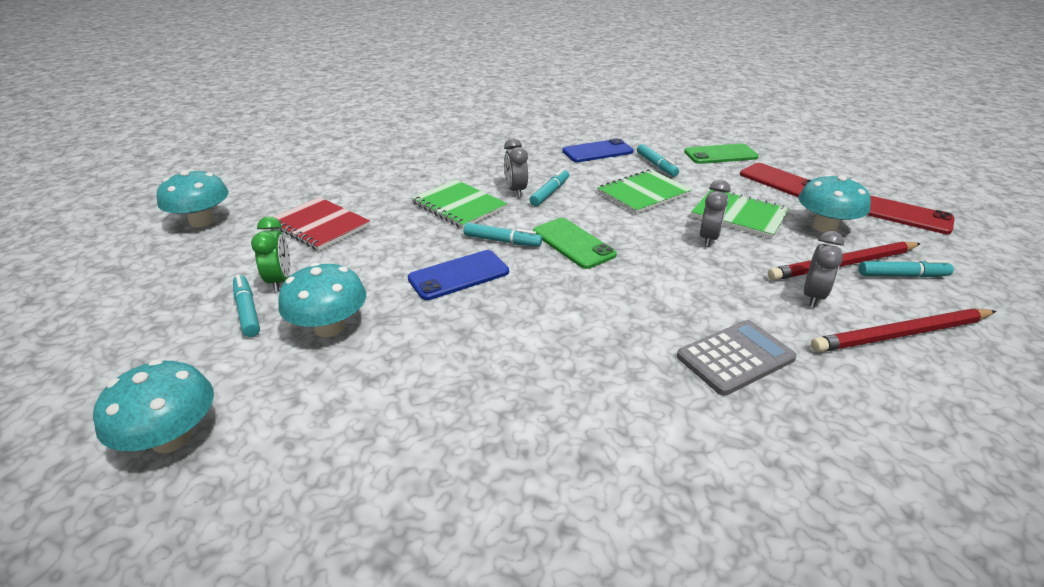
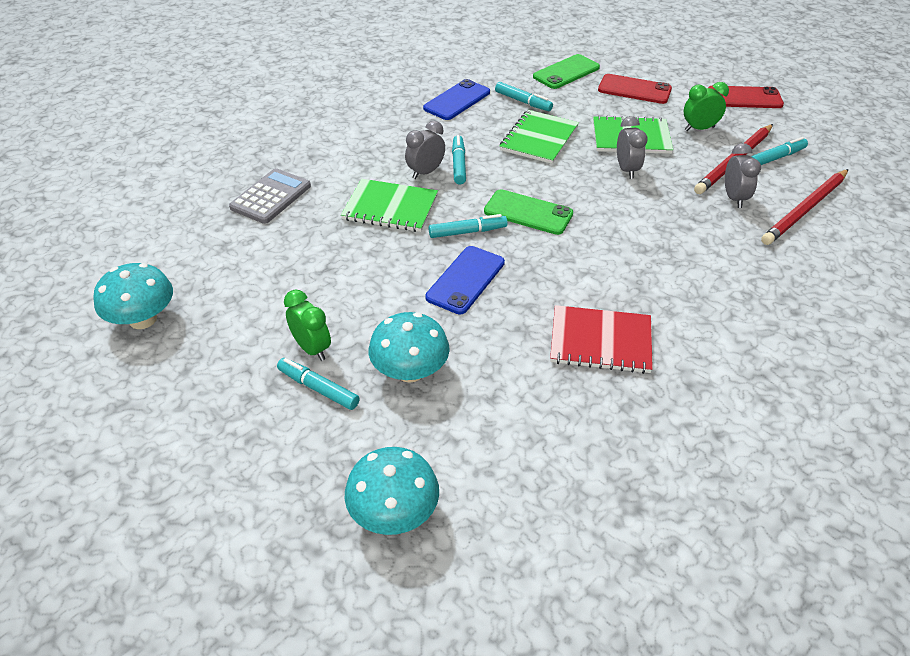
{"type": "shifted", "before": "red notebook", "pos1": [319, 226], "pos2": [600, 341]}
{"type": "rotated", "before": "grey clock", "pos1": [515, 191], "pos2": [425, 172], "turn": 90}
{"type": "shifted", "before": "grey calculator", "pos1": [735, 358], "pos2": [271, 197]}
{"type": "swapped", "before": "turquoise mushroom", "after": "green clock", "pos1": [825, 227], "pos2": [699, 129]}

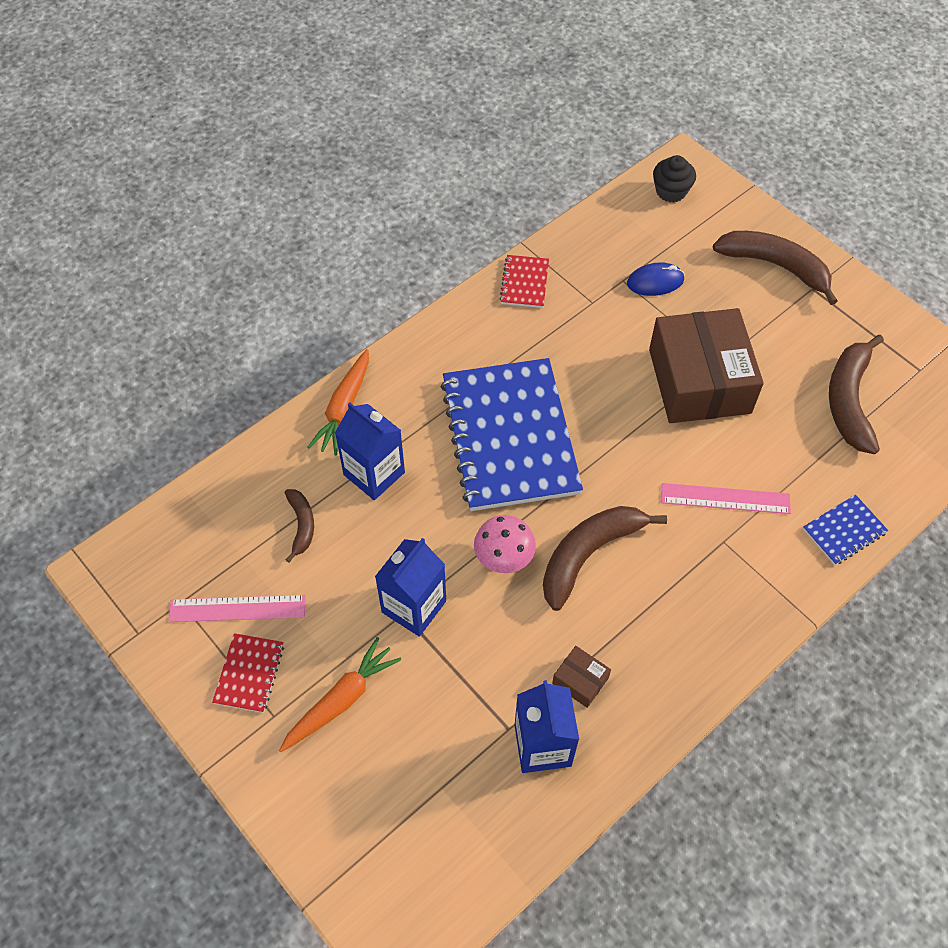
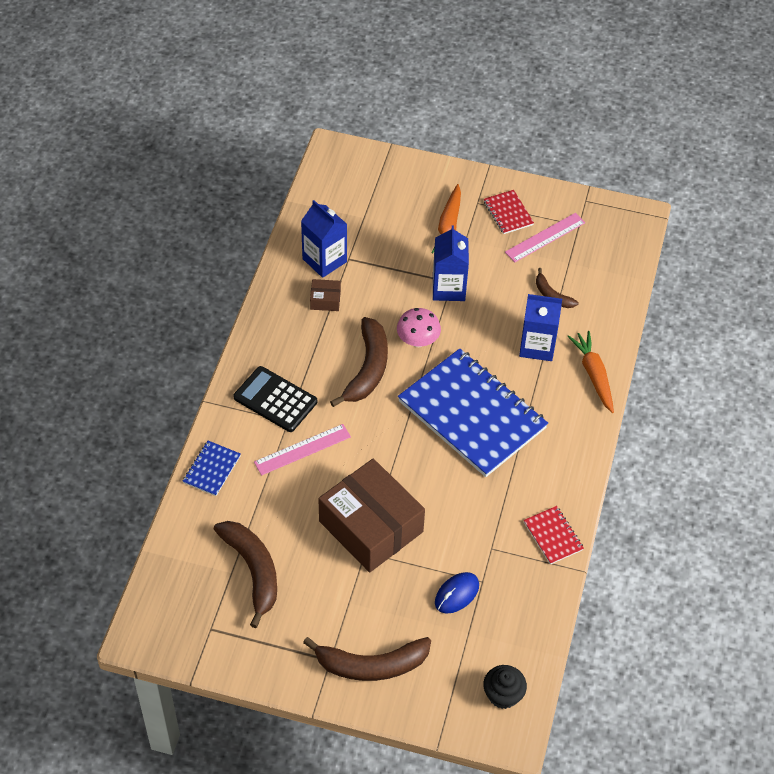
{"type": "new", "after": "black calculator", "pos2": [275, 400]}

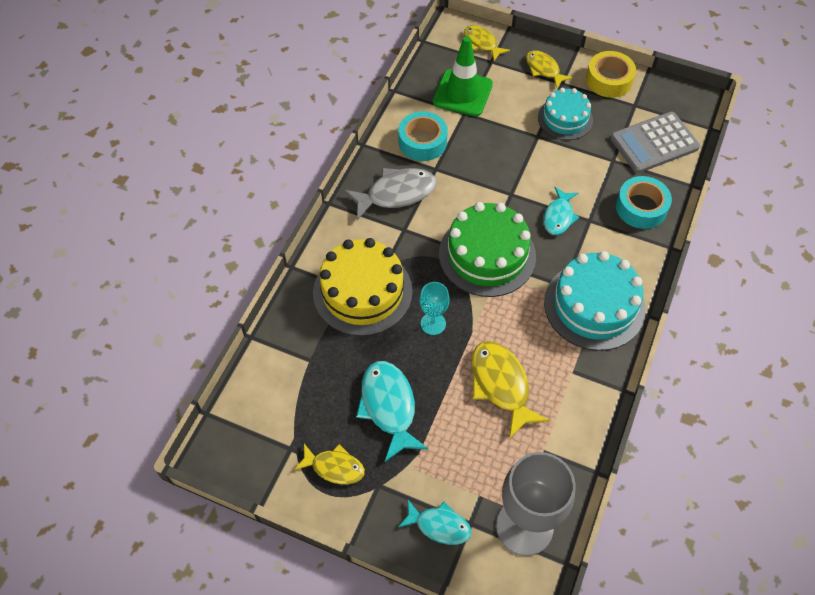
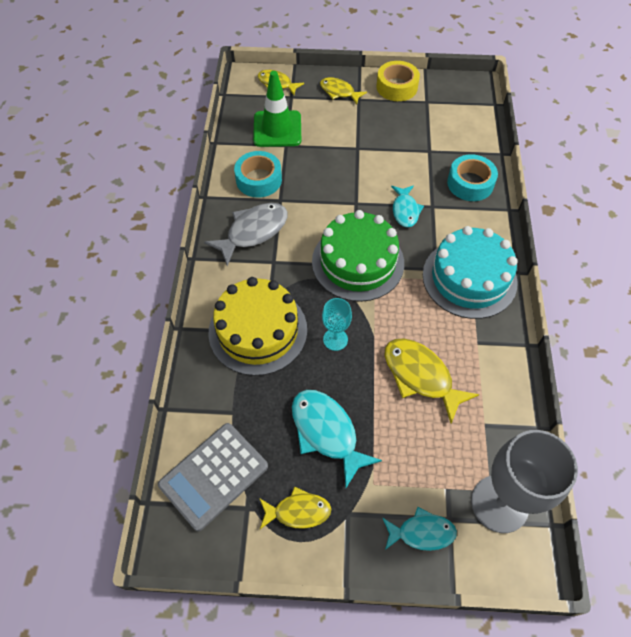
{"type": "gone", "before": "turquoise cake", "pos1": [565, 119]}
{"type": "shifted", "before": "grey calculator", "pos1": [654, 143], "pos2": [214, 475]}

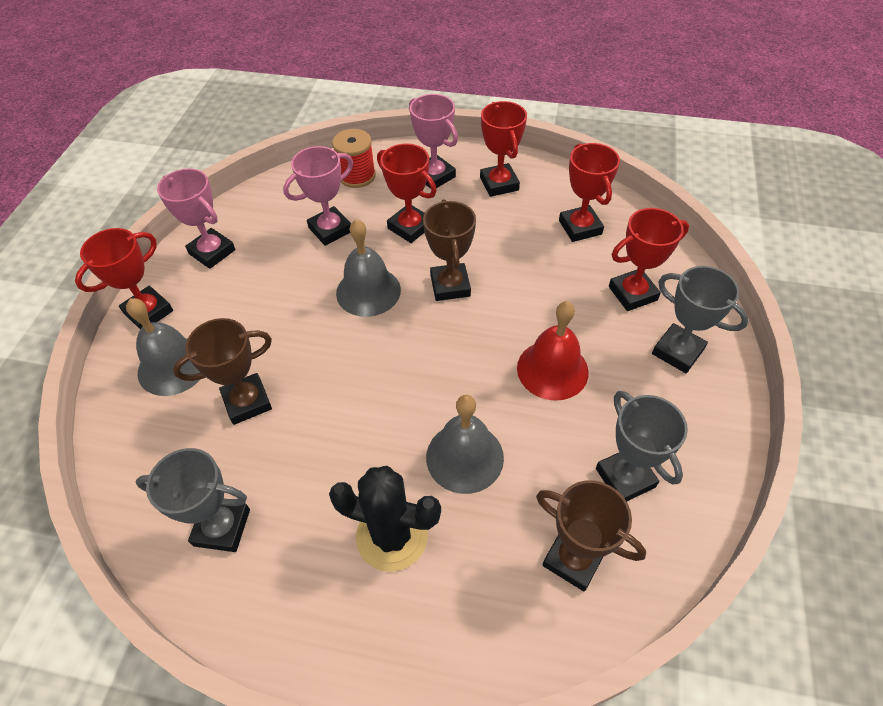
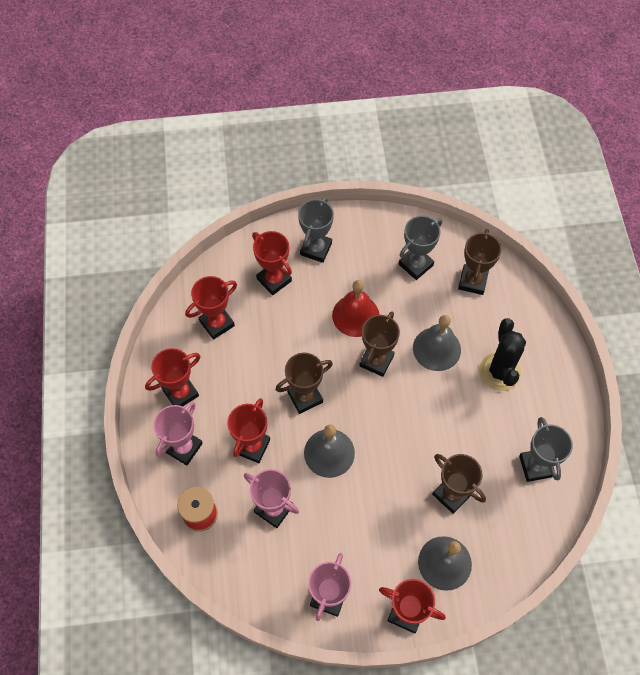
{"type": "new", "after": "brown trophy", "pos2": [376, 361]}

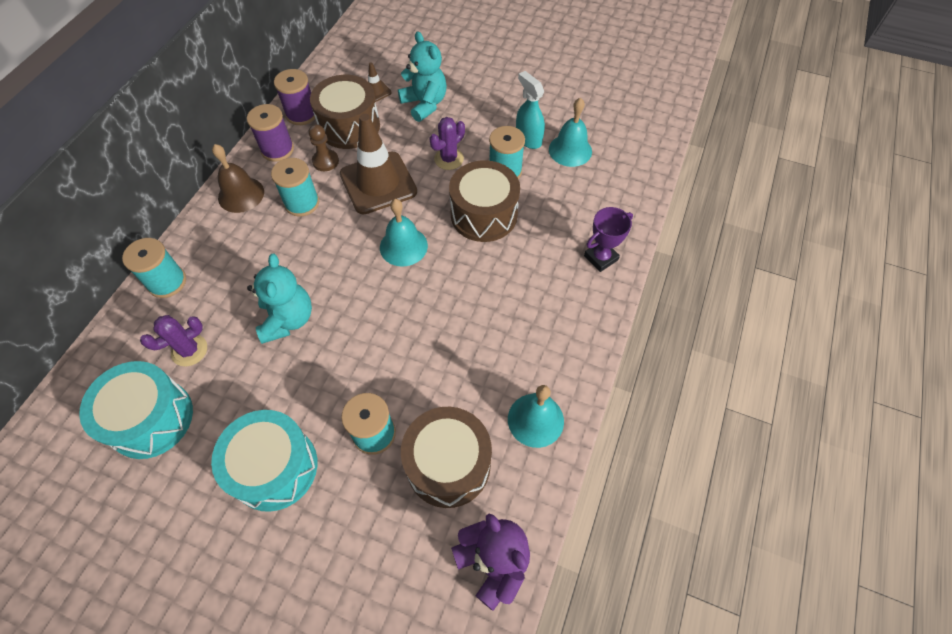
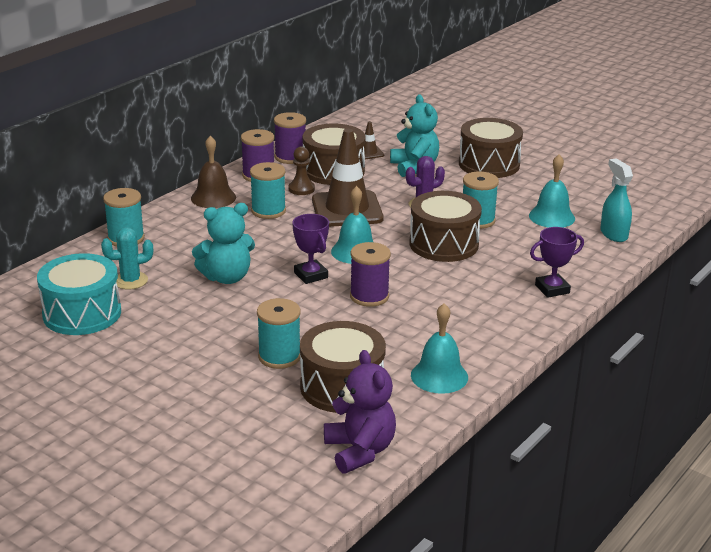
{"type": "repainted", "before": "purple cactus", "after": "turquoise cactus", "pos1": [189, 350], "pos2": [130, 281]}
{"type": "gone", "before": "turquoise drum", "pos1": [275, 467]}
{"type": "rotated", "before": "turquoise teddy bear", "pos1": [288, 319], "pos2": [227, 277], "turn": 60}
{"type": "shifted", "before": "turquoise spray bottle", "pos1": [528, 139], "pos2": [613, 234]}
{"type": "new", "after": "purple trophy", "pos2": [311, 275]}
{"type": "new", "after": "purple spool", "pos2": [369, 296]}
{"type": "new", "after": "brown drum", "pos2": [489, 164]}

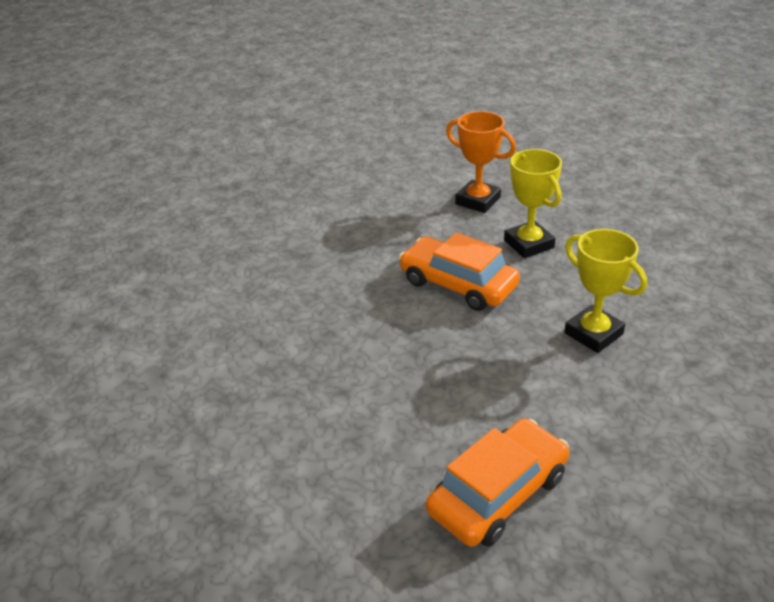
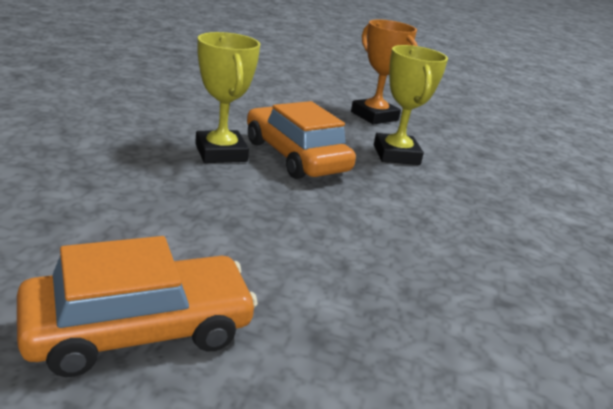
{"type": "shifted", "before": "yellow trophy", "pos1": [593, 333], "pos2": [221, 153]}

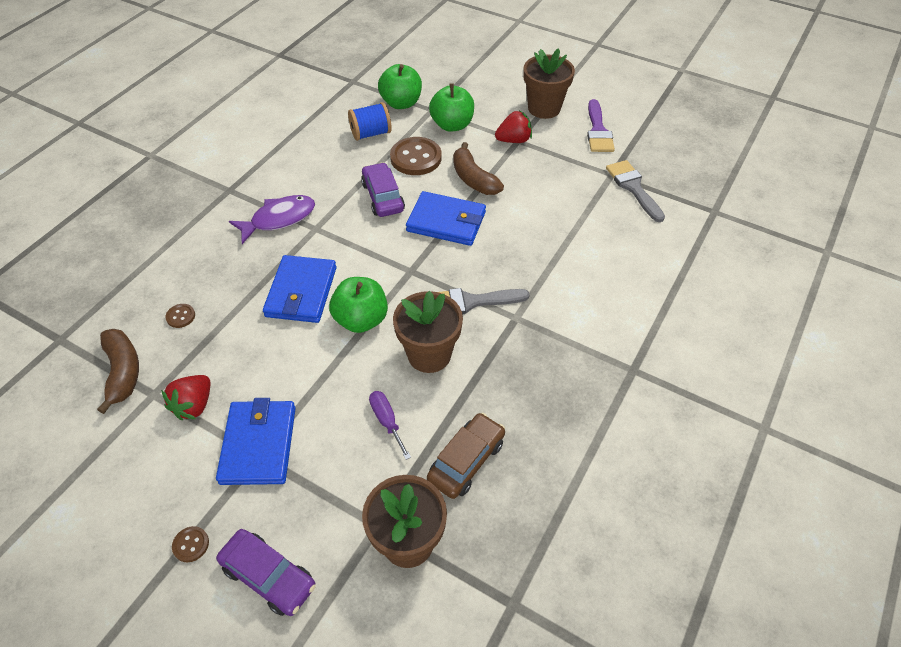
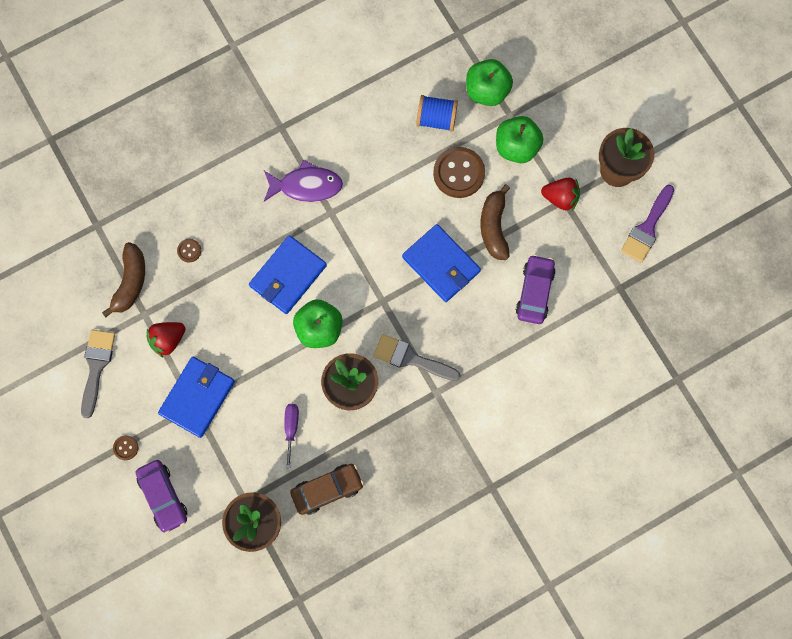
{"type": "shifted", "before": "purple car", "pos1": [383, 197], "pos2": [535, 292]}
{"type": "shifted", "before": "grey brush", "pos1": [633, 188], "pos2": [96, 366]}

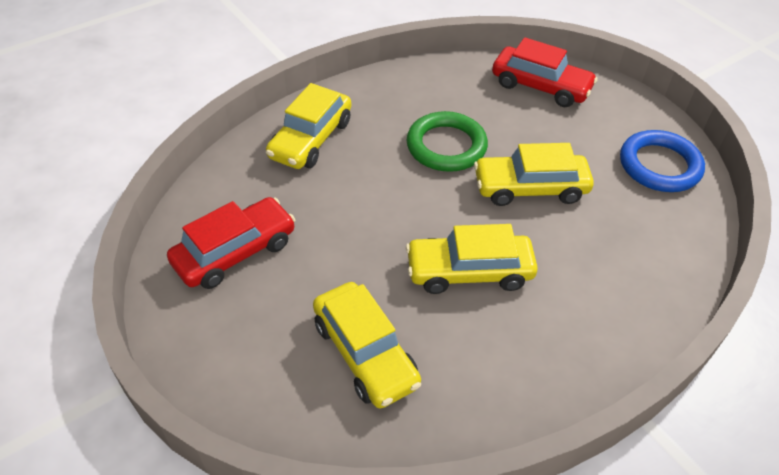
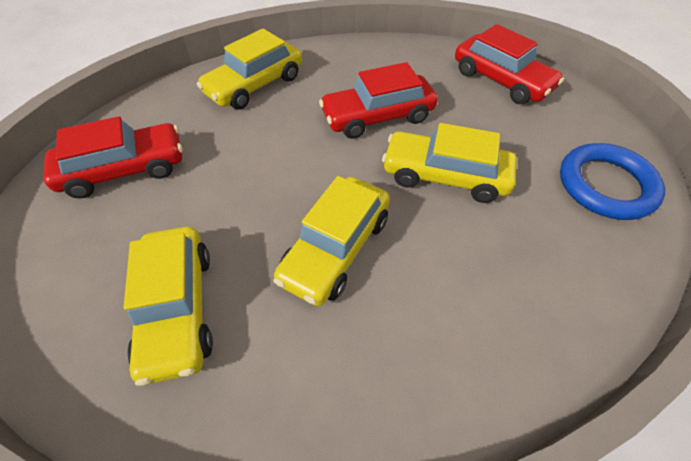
{"type": "rotated", "before": "yellow car", "pos1": [469, 271], "pos2": [335, 248], "turn": -75}
{"type": "swapped", "before": "green ring", "after": "red car", "pos1": [446, 146], "pos2": [377, 116]}

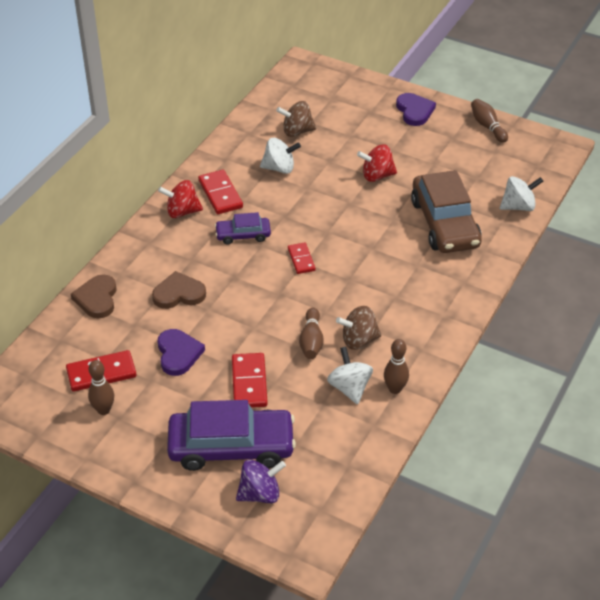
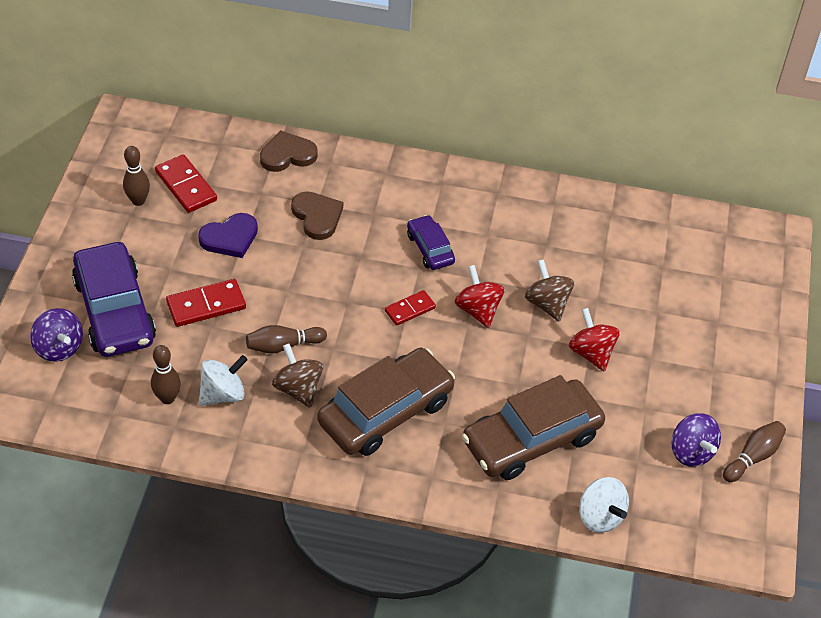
{"type": "shifted", "before": "red spinning top", "pos1": [182, 212], "pos2": [478, 310]}
{"type": "gone", "before": "red domino", "pos1": [220, 194]}
{"type": "gone", "before": "white spinning top", "pos1": [279, 168]}
{"type": "shifted", "before": "brown spinning top", "pos1": [297, 131], "pos2": [547, 304]}
{"type": "shifted", "before": "brown bowling pin", "pos1": [395, 389], "pos2": [167, 398]}
{"type": "gone", "before": "purple heart", "pos1": [414, 111]}
{"type": "new", "after": "brown car", "pos2": [386, 412]}
{"type": "new", "after": "purple spinning top", "pos2": [691, 452]}

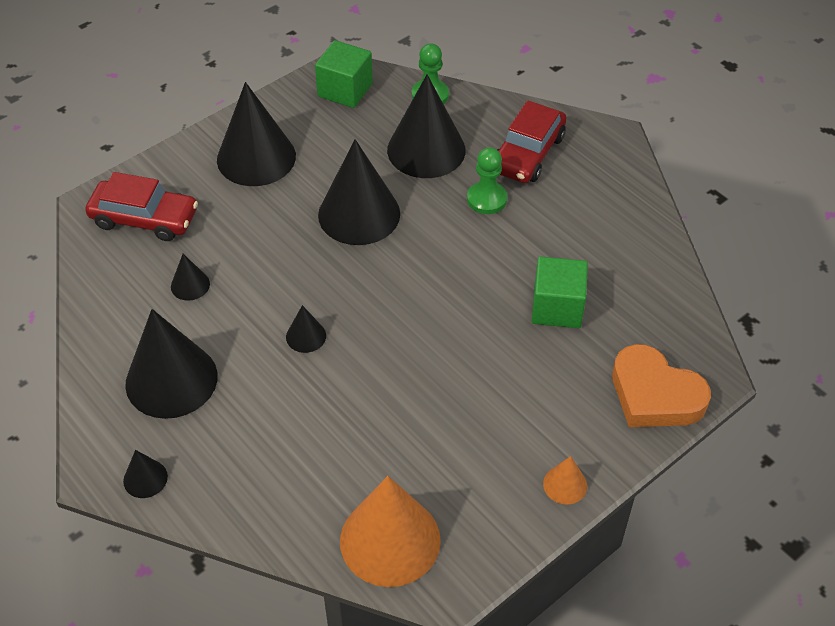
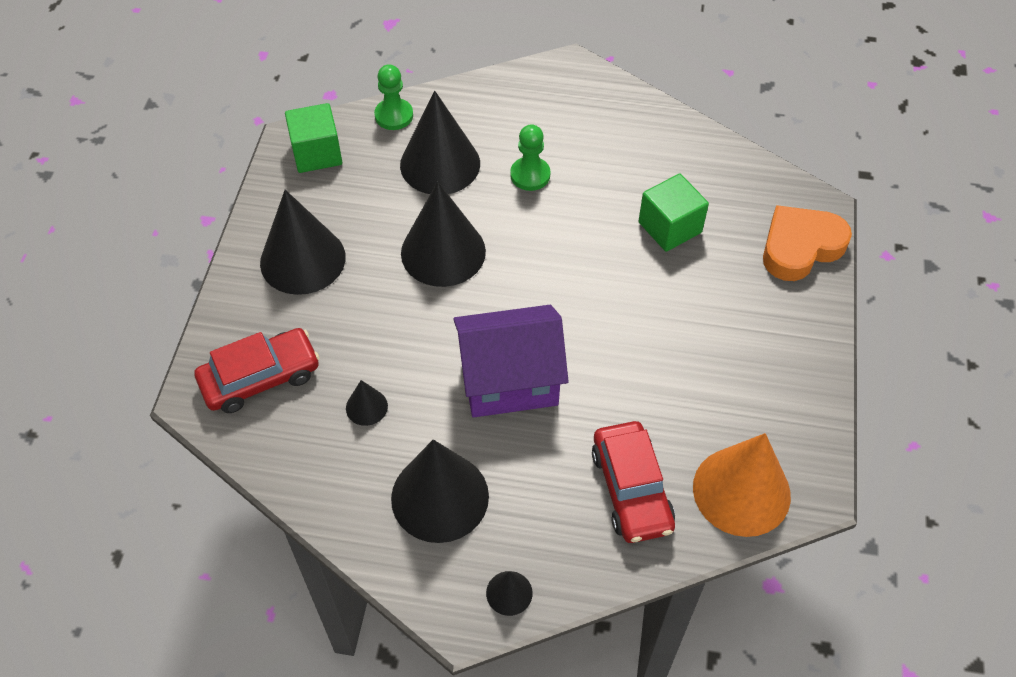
{"type": "swapped", "before": "black cone", "after": "purple house", "pos1": [306, 336], "pos2": [509, 381]}
{"type": "shifted", "before": "red car", "pos1": [528, 153], "pos2": [631, 489]}
{"type": "gone", "before": "orange cone", "pos1": [565, 484]}
{"type": "rotated", "before": "orange heart", "pos1": [655, 395], "pos2": [800, 247], "turn": 150}

